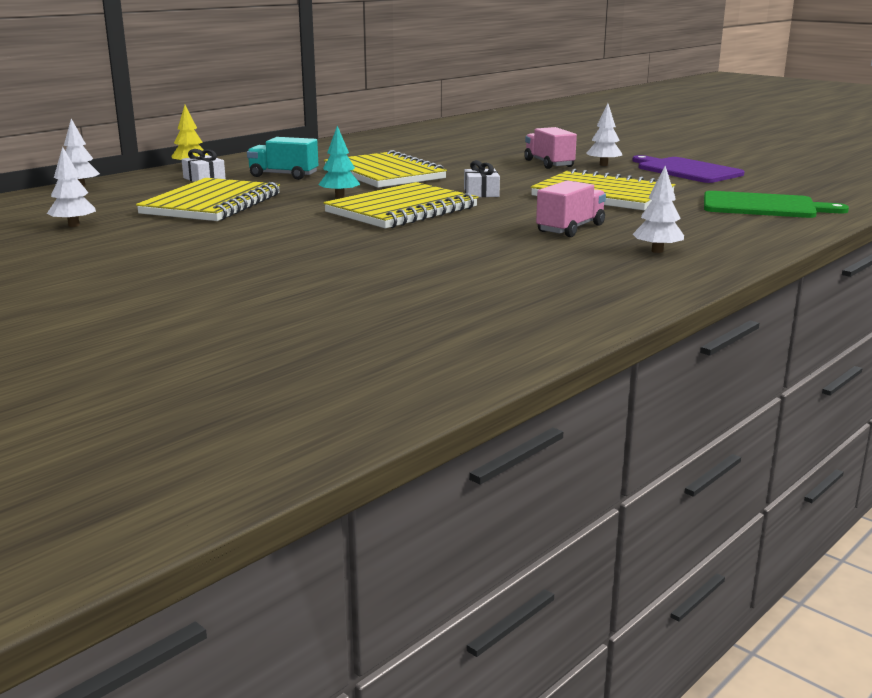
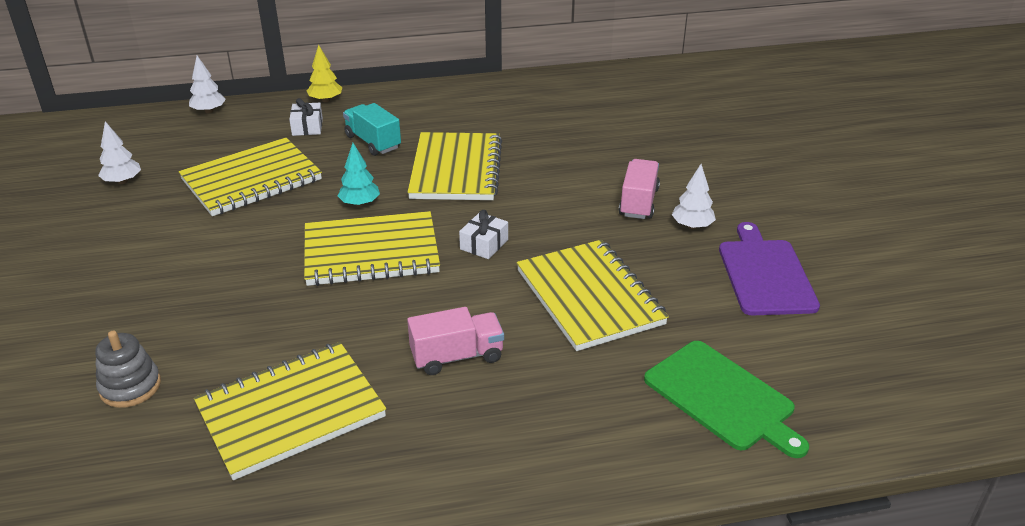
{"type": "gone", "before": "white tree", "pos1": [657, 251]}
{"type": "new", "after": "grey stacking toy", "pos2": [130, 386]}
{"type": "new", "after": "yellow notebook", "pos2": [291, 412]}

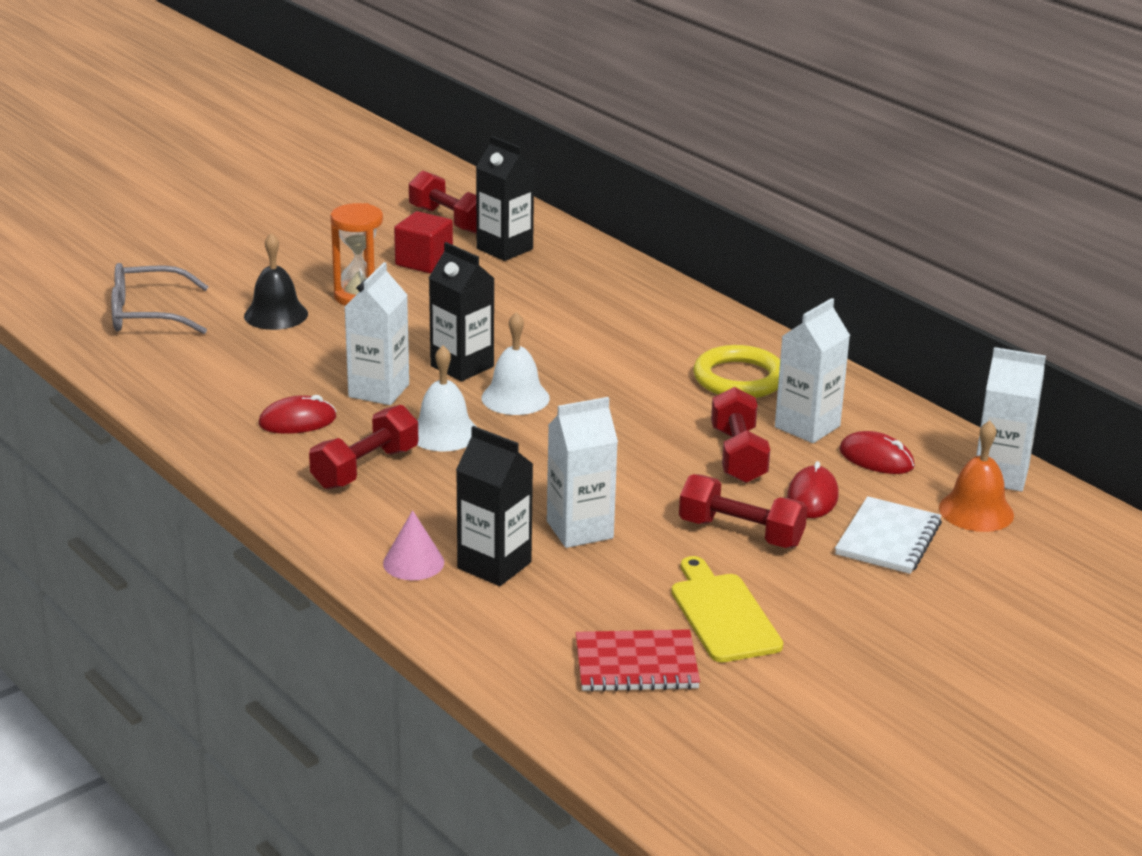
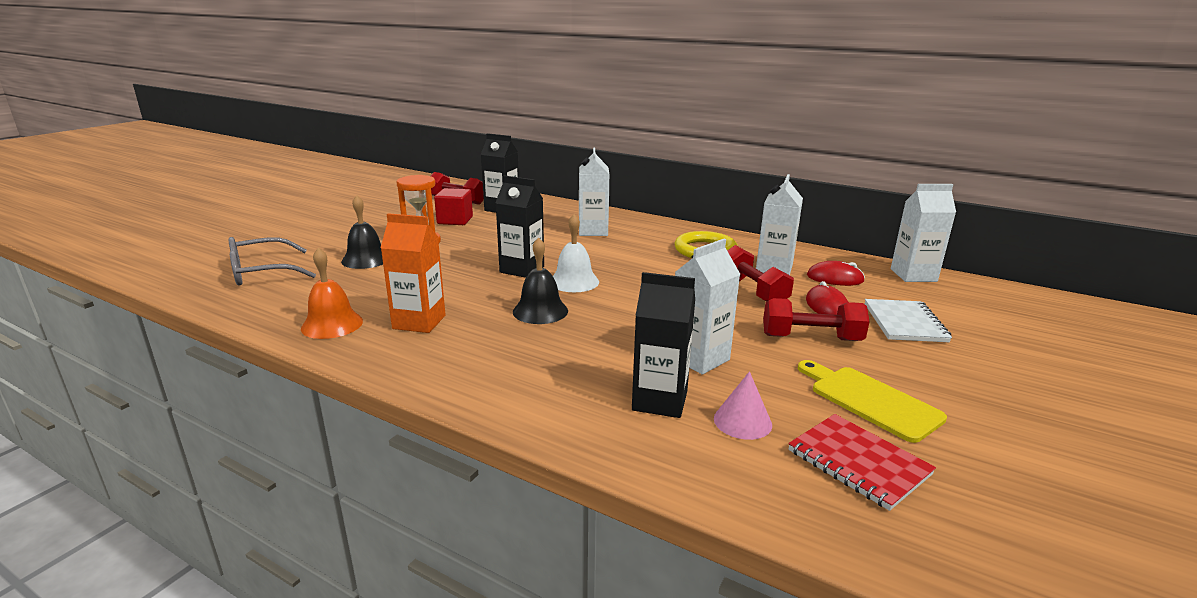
{"type": "swapped", "before": "red mouse", "after": "orange carton", "pos1": [297, 421], "pos2": [419, 322]}
{"type": "gone", "before": "red dumbbell", "pos1": [365, 468]}
{"type": "shifted", "before": "white carton", "pos1": [378, 391], "pos2": [593, 231]}
{"type": "shifted", "before": "pink cone", "pos1": [413, 562], "pos2": [742, 421]}
{"type": "repainted", "before": "white bell", "after": "black bell", "pos1": [444, 433], "pos2": [540, 311]}
{"type": "rotated", "before": "red notebook", "pos1": [636, 665], "pos2": [858, 463], "turn": 75}
{"type": "shifted", "before": "orange bell", "pos1": [976, 511], "pos2": [332, 324]}

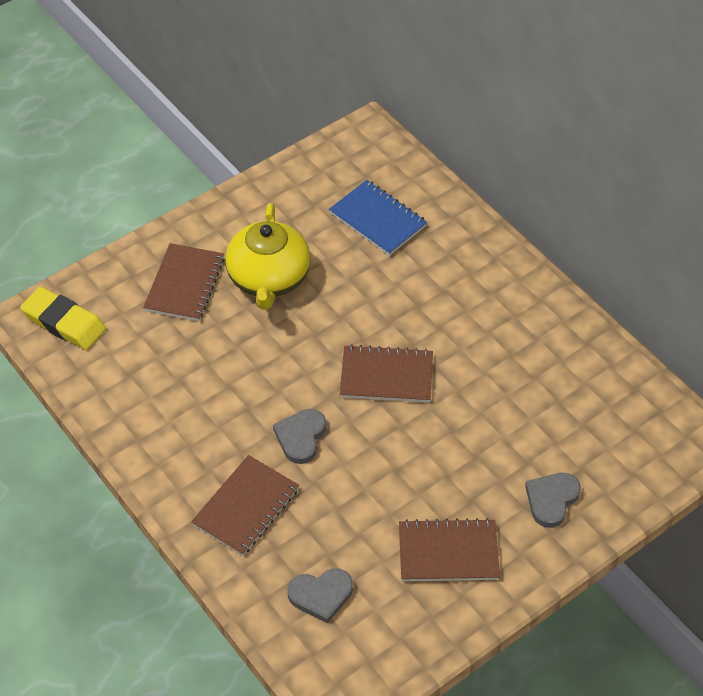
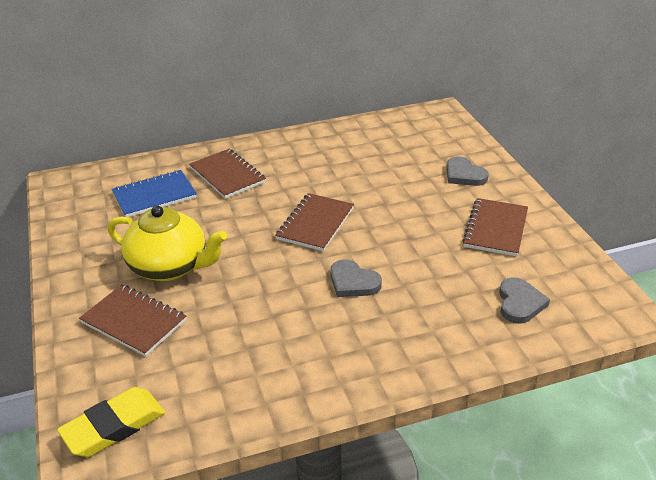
{"type": "shifted", "before": "brown notebook", "pos1": [246, 507], "pos2": [227, 175]}

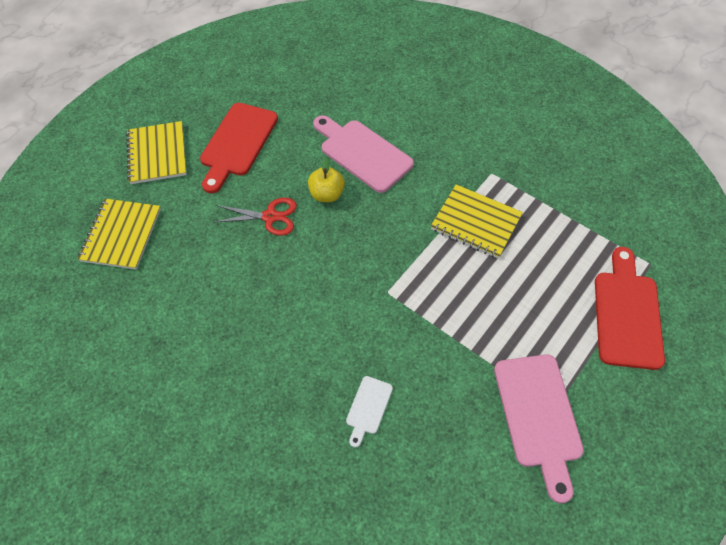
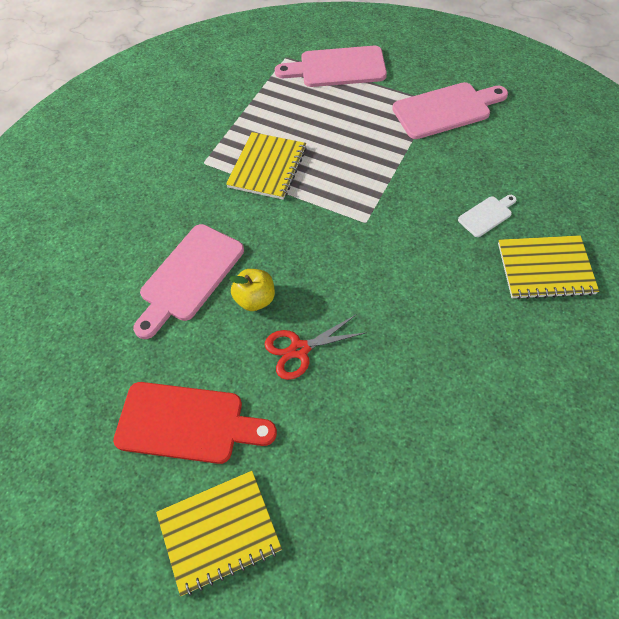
{"type": "shifted", "before": "yellow notebook", "pos1": [121, 235], "pos2": [545, 269]}
{"type": "rotated", "before": "red scissors", "pos1": [270, 217], "pos2": [299, 349], "turn": -105}
{"type": "rotated", "before": "white cutting board", "pos1": [368, 408], "pos2": [487, 215], "turn": -45}
{"type": "repainted", "before": "red cutting board", "after": "pink cutting board", "pos1": [627, 314], "pos2": [337, 68]}

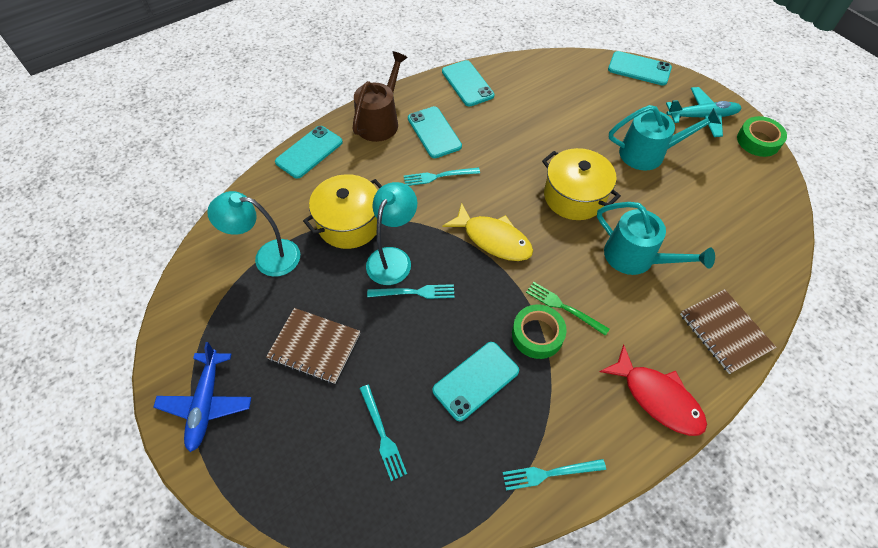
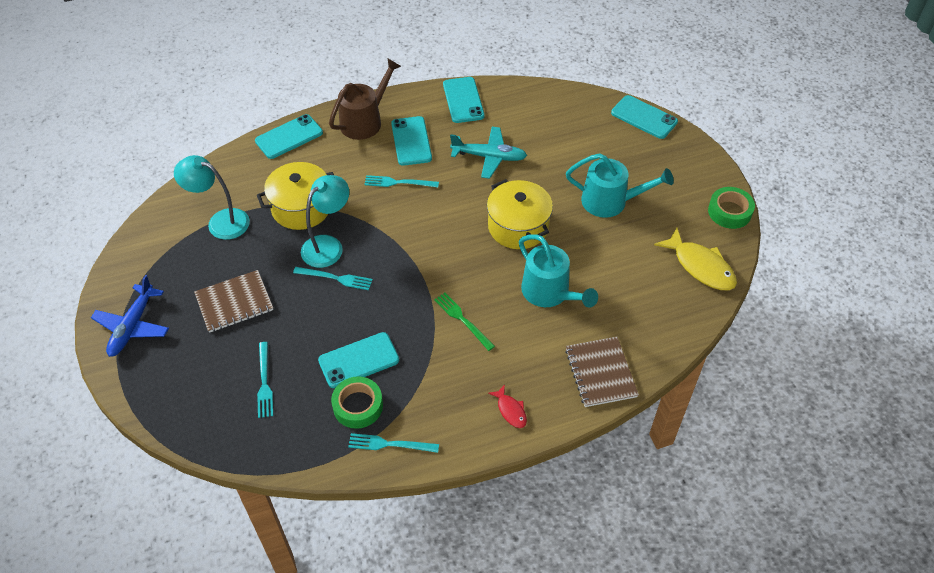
{"type": "rotated", "before": "brown notebook", "pos1": [314, 346], "pos2": [234, 302], "turn": -60}
{"type": "shifted", "before": "yellow fish", "pos1": [493, 239], "pos2": [700, 266]}
{"type": "shifted", "before": "green tape", "pos1": [537, 334], "pos2": [358, 406]}
{"type": "scaled", "before": "red fish", "pos1": [657, 398], "pos2": [510, 410], "scale": 0.52}
{"type": "shifted", "before": "turquoise plane", "pos1": [702, 117], "pos2": [489, 157]}

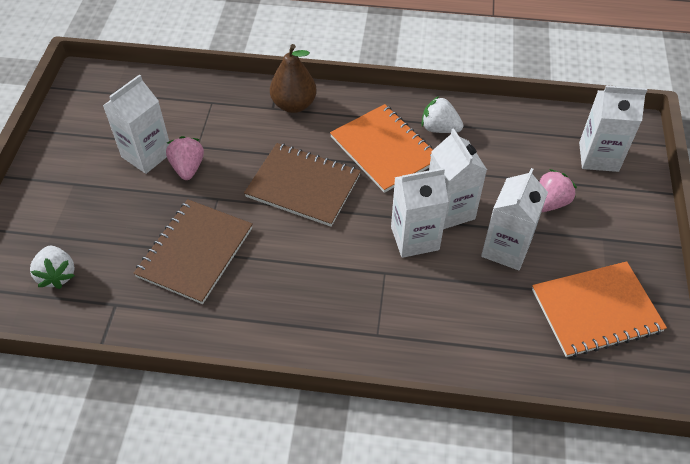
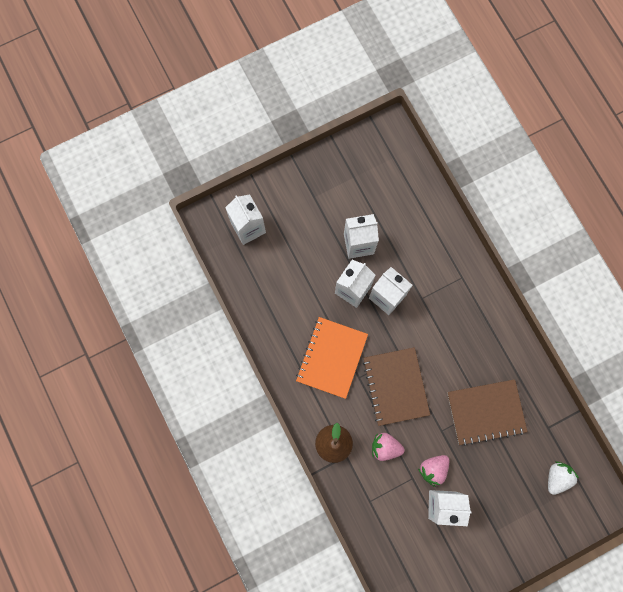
{"type": "gone", "before": "white strawberry", "pos1": [439, 128]}
{"type": "gone", "before": "orange notebook", "pos1": [596, 310]}
{"type": "shifted", "before": "pink strawberry", "pos1": [549, 203], "pos2": [385, 447]}

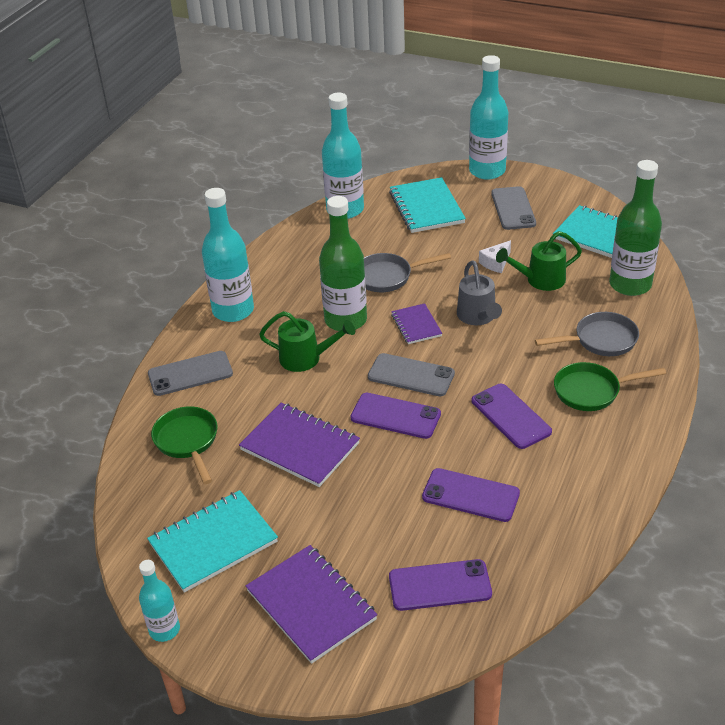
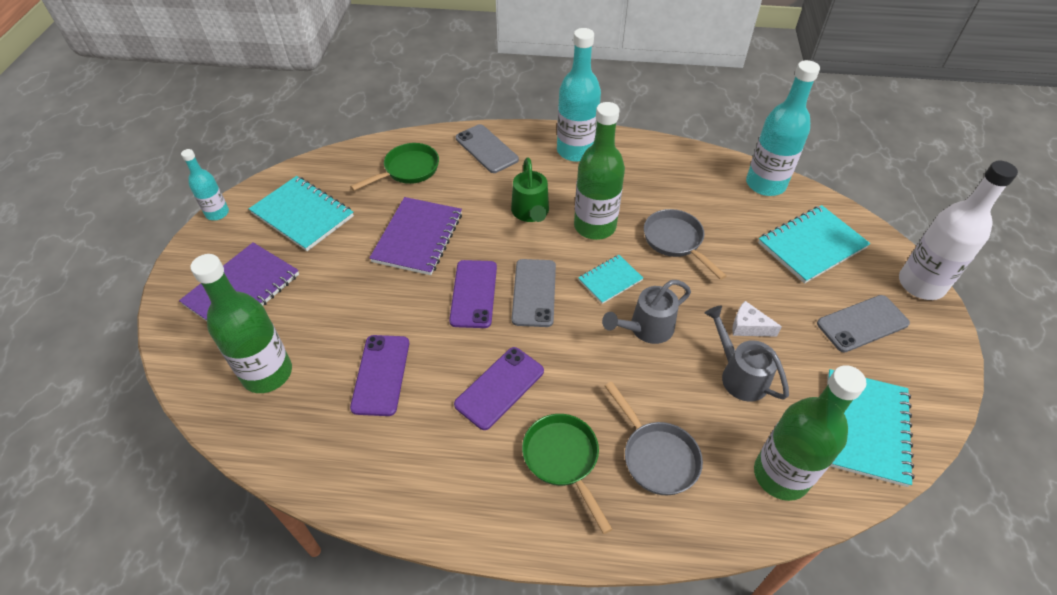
{"type": "swapped", "before": "purple phone", "after": "green bottle", "pos1": [440, 585], "pos2": [267, 373]}
{"type": "repainted", "before": "purple notebook", "after": "turquoise notebook", "pos1": [416, 325], "pos2": [610, 280]}
{"type": "repainted", "before": "turquoise bottle", "after": "white bottle", "pos1": [487, 171], "pos2": [921, 284]}
{"type": "repainted", "before": "green watering can", "after": "grey watering can", "pos1": [540, 280], "pos2": [739, 374]}

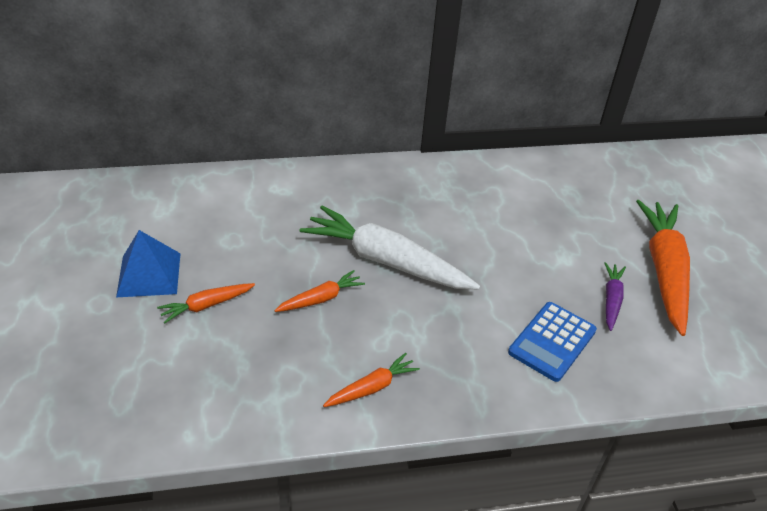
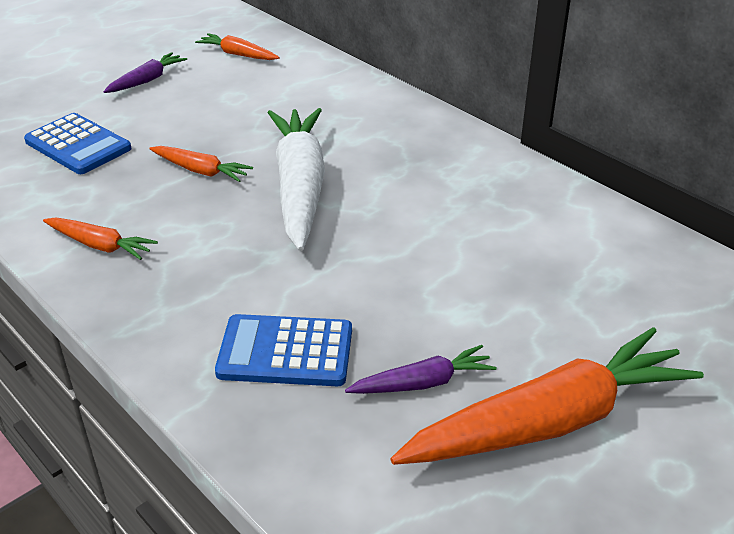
{"type": "swapped", "before": "blue pyramid", "after": "purple carrot", "pos1": [149, 274], "pos2": [147, 80]}
{"type": "shifted", "before": "orange carrot", "pos1": [206, 306], "pos2": [238, 54]}
{"type": "new", "after": "blue calculator", "pos2": [78, 145]}

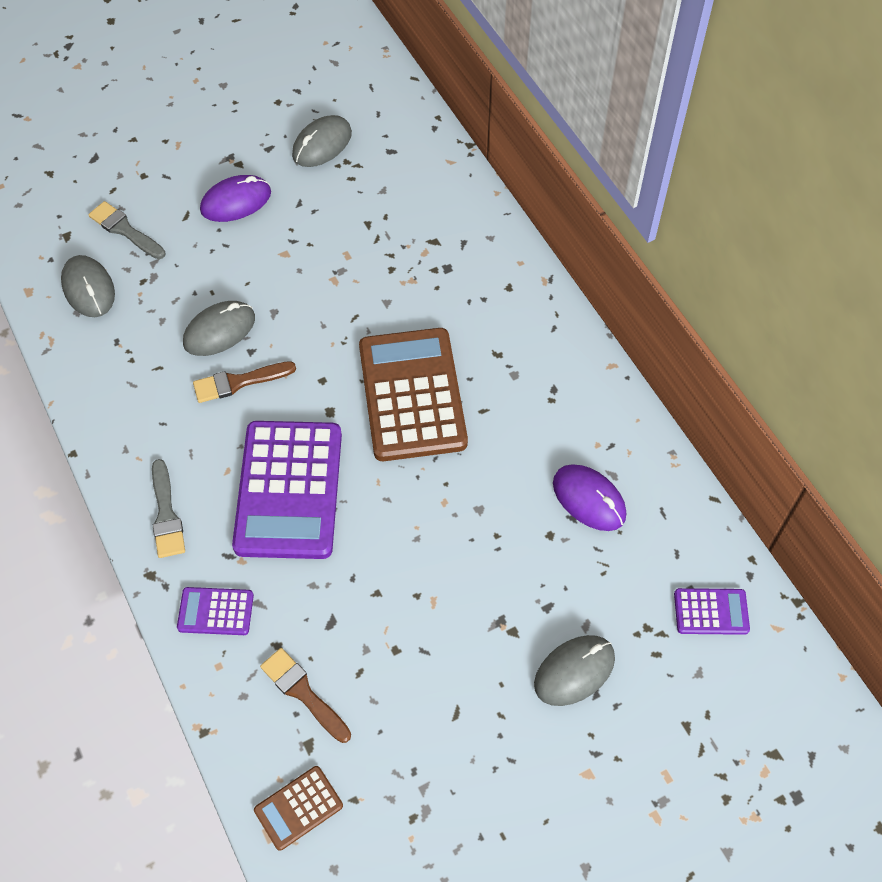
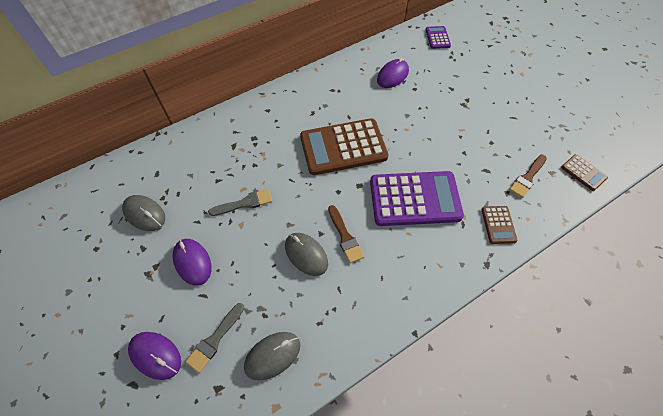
{"type": "shifted", "before": "grey brush", "pos1": [166, 515], "pos2": [244, 203]}
{"type": "repainted", "before": "purple calculator", "after": "brown calculator", "pos1": [215, 611], "pos2": [498, 225]}
{"type": "gone", "before": "grey mouse", "pos1": [574, 671]}
{"type": "new", "after": "purple mouse", "pos2": [155, 355]}

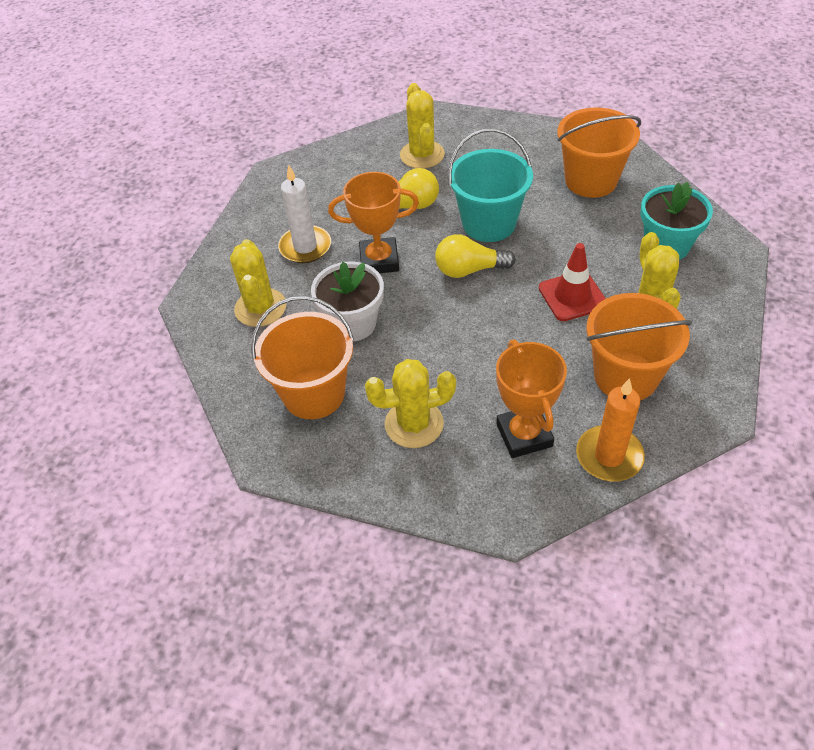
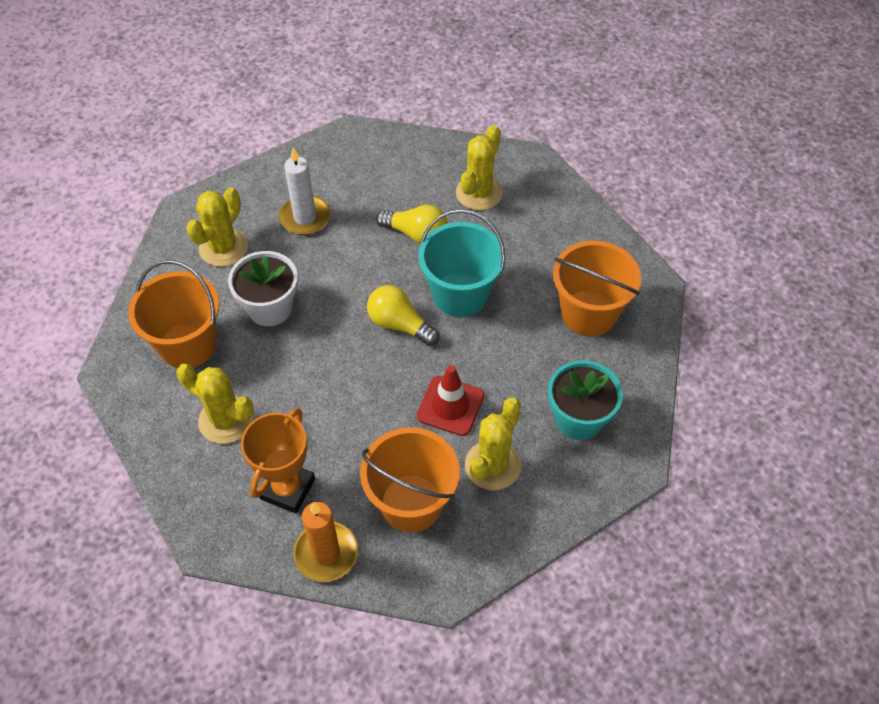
{"type": "gone", "before": "orange trophy", "pos1": [379, 260]}

